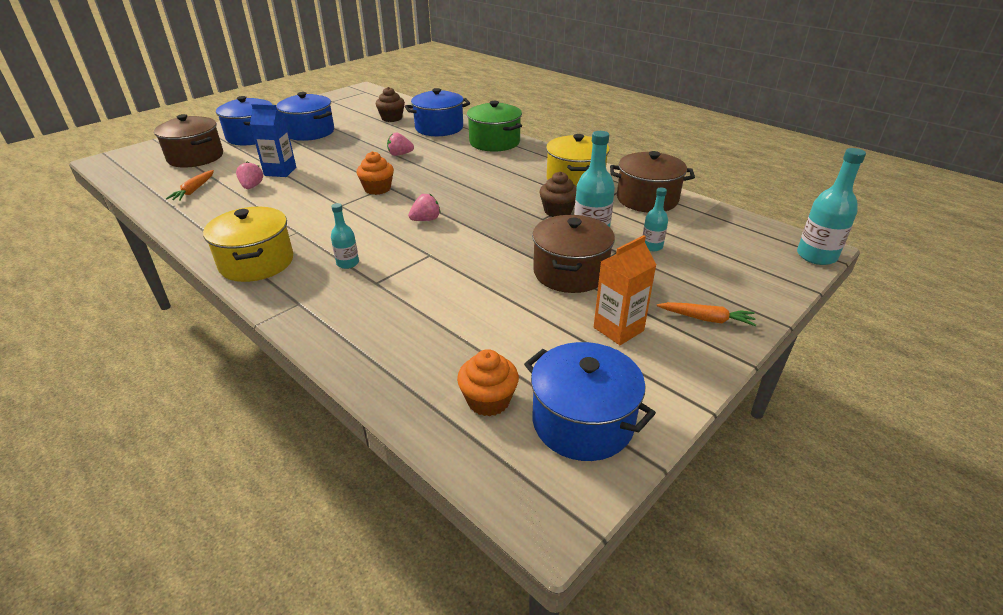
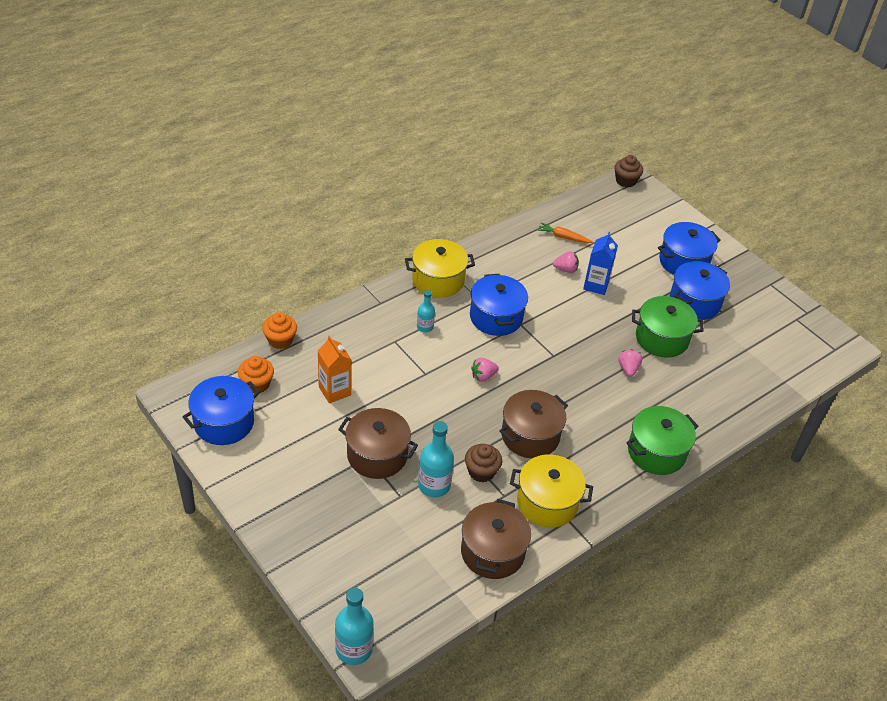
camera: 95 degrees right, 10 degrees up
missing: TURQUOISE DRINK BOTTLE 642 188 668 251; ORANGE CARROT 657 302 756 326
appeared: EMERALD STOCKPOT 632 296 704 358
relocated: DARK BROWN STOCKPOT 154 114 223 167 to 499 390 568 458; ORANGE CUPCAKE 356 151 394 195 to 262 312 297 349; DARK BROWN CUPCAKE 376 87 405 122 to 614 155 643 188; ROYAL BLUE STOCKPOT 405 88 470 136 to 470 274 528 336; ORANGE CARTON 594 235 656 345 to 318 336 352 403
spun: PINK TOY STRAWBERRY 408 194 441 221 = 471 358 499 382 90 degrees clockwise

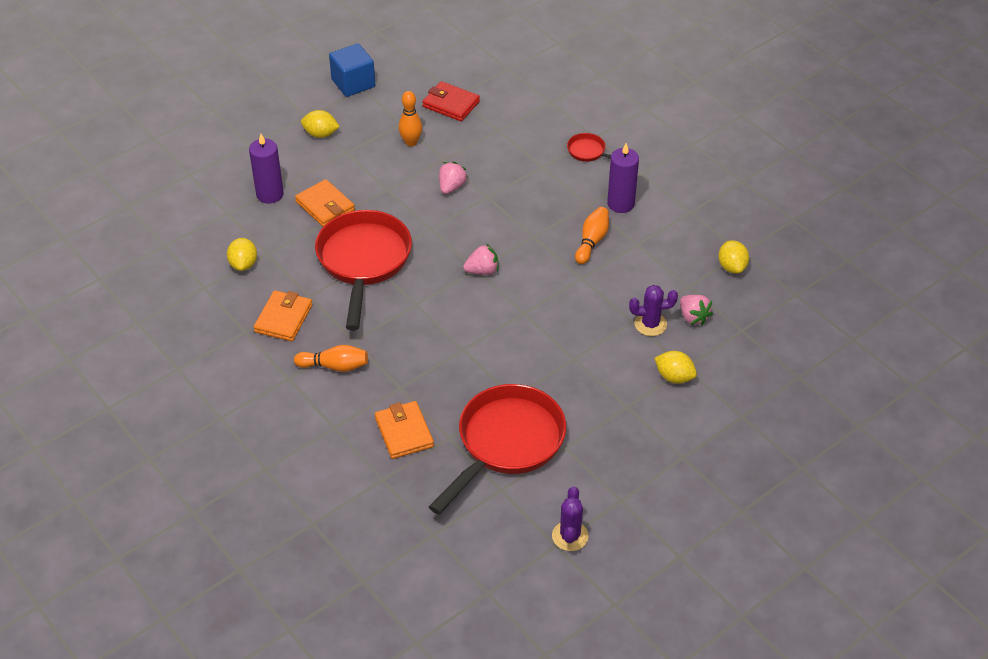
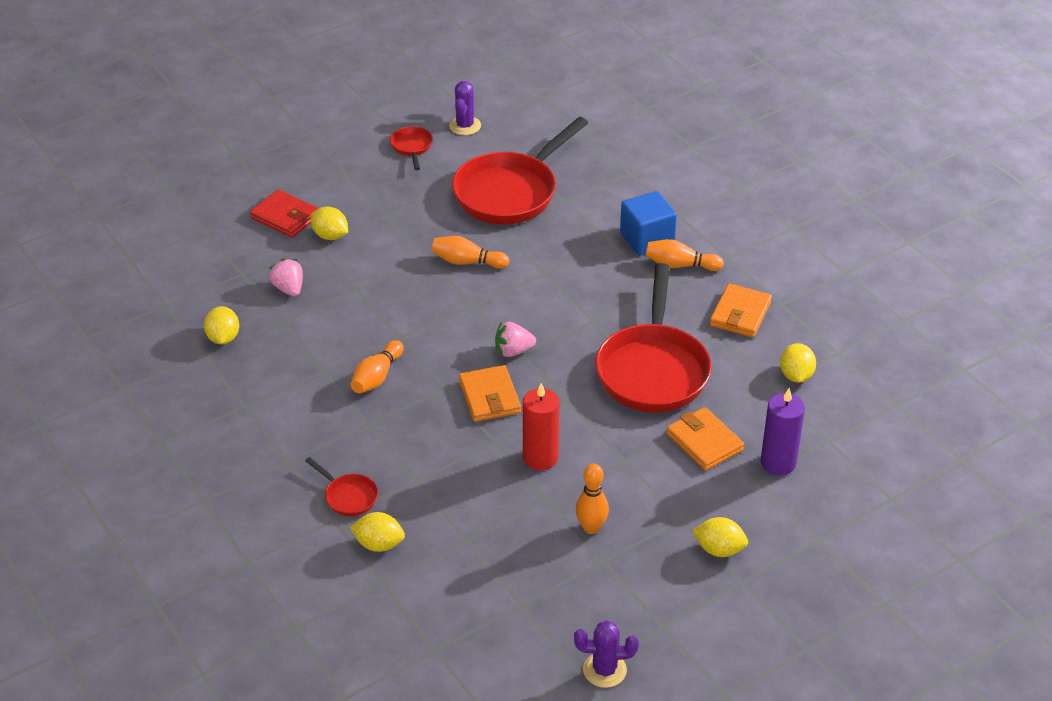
camera: 175 degrees left, 5 degrees down
missing: ROYAL PURPLE PILLAR CANDLE 607 143 639 213
appeared: BRIGHT YELLOW CITRUS FRUIT 350 512 405 552; SCARLET FRYING PAN 390 126 433 170; ORANGE BOWLING PIN 432 236 509 269
relocated: ROYAL BLUE BLOCK 329 43 375 97 to 620 191 677 256; ORANGE BILLFOLD 375 401 434 459 to 459 365 521 422; SCARLET BILLFOLD 422 81 480 121 to 250 189 319 238; ROYAL PURPLE CACTUS 629 285 678 336 to 574 620 639 688
exchanged: PINK TOY STRAWBERRY 439 162 468 194 to SCARLET PILLAR CANDLE 523 383 559 470

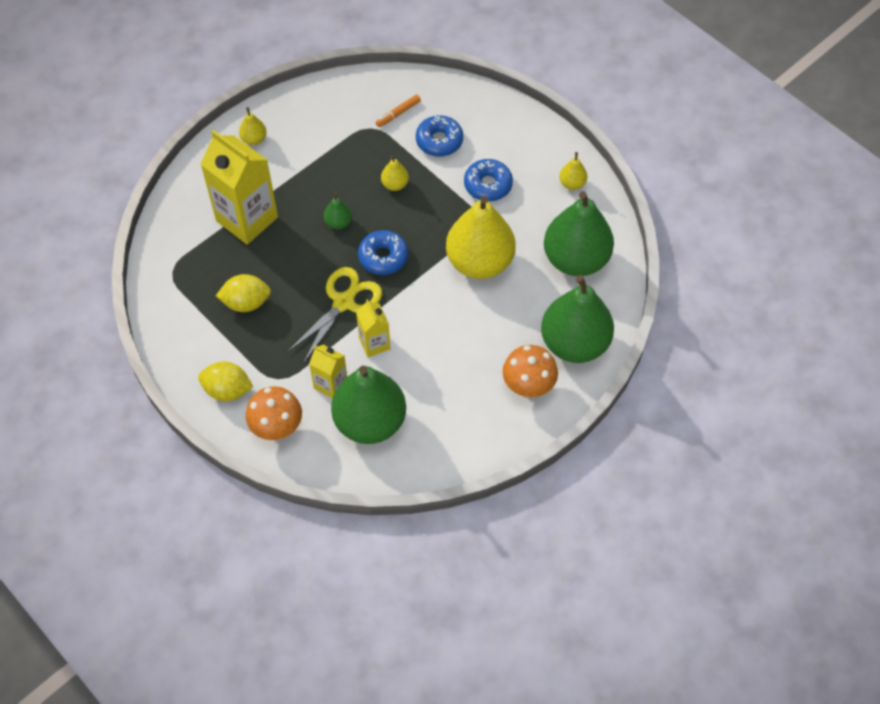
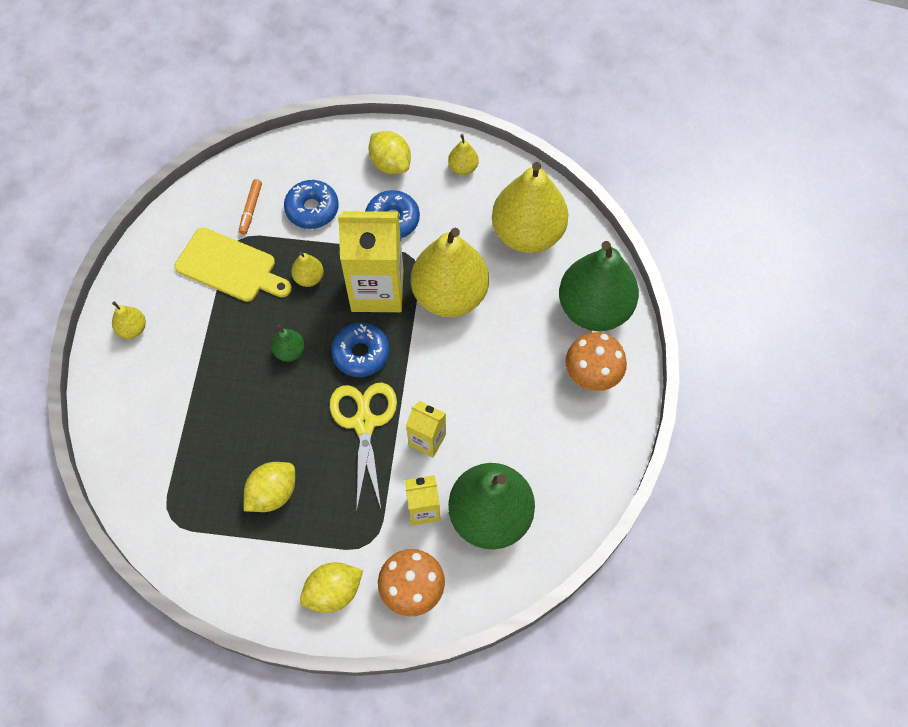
camera: 40 degrees left, 5 degrees up
appeared: BRIGHT YELLOW CHOPPING BOARD 174 228 292 302; BRIGHT YELLOW CITRUS FRUIT 369 131 411 174
relocated: BRIGHT YELLOW CARTON 200 130 278 245 to 338 211 403 312
colour: EMERALD TOY PEAR 544 191 614 276 to BRIGHT YELLOW TOY PEAR 492 162 568 253

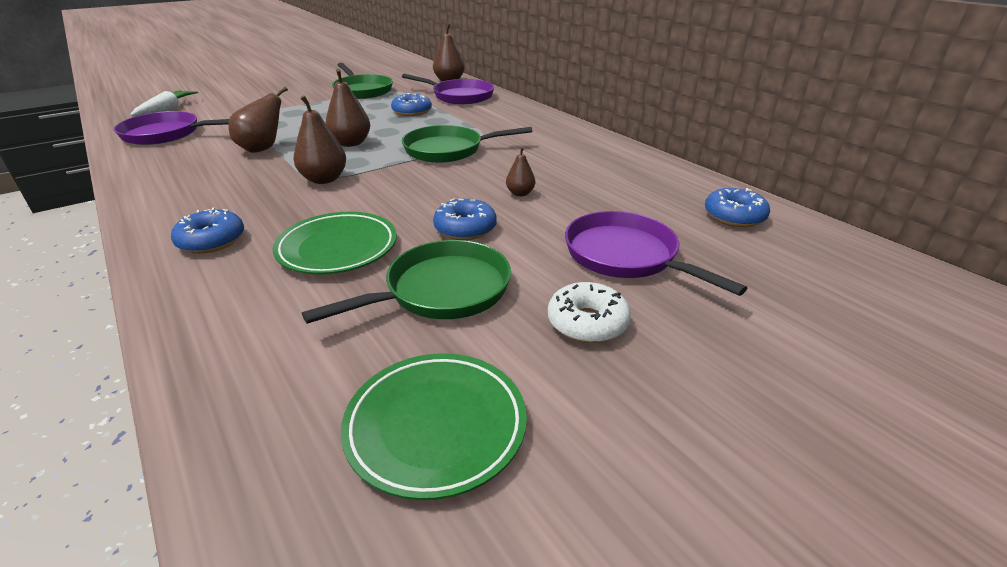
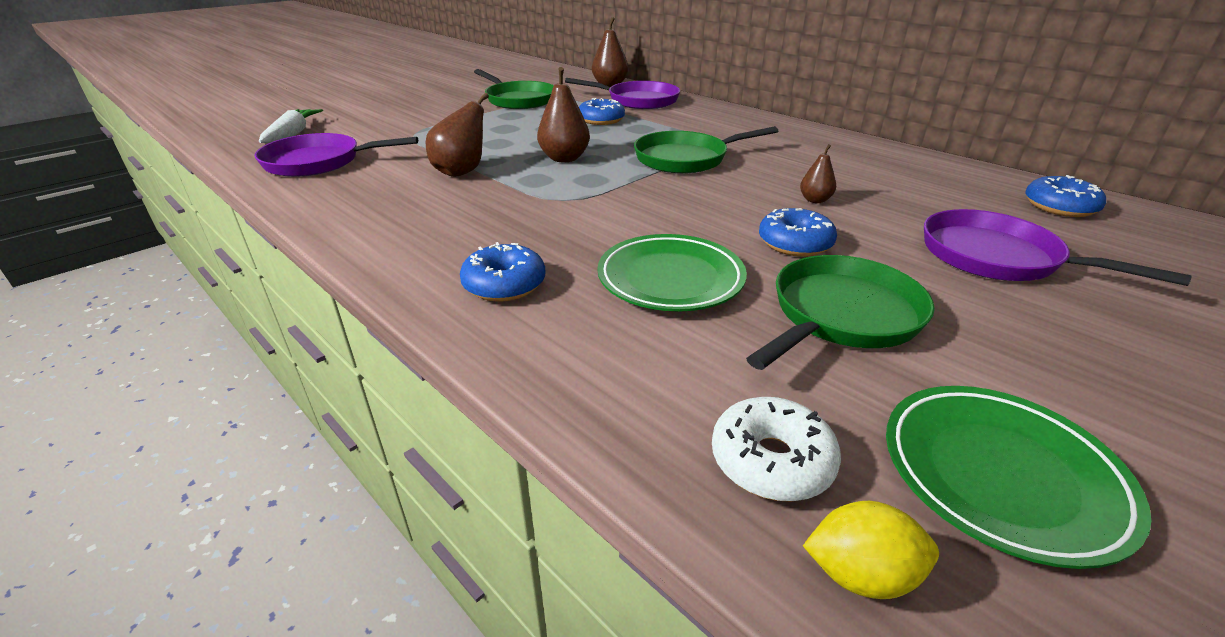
camera: 10 degrees left, 0 degrees up
missing: DARK BROWN TOY PEAR 294 95 346 184
appeared: BRIGHT YELLOW CITRUS FRUIT 803 501 939 599
relocated: SNOW-WHITE GLAZED DONUT 548 282 631 343 to 712 397 841 501

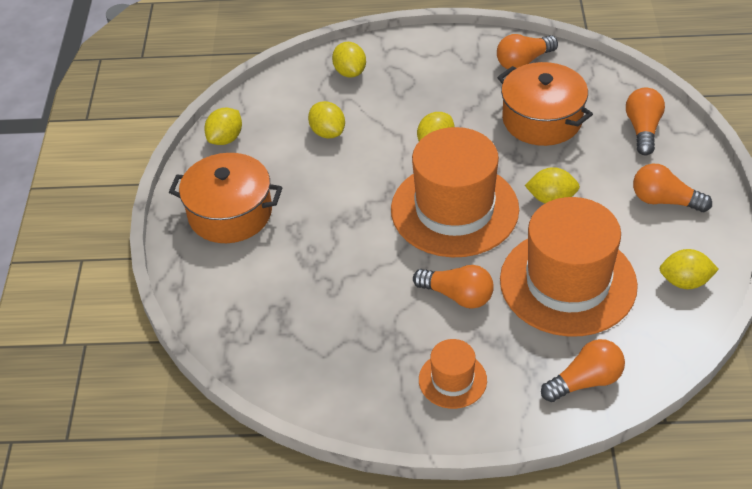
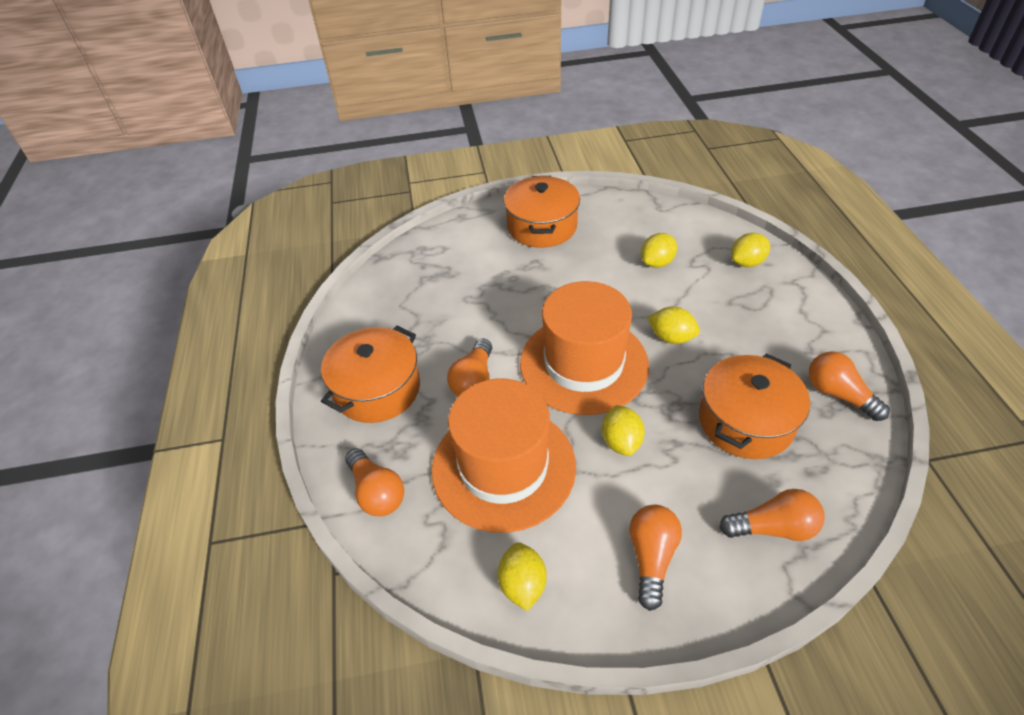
camera: 80 degrees right, 0 degrees up
missing: BRIGHT YELLOW CITRUS FRUIT 204 108 242 145
exchanged: ORANGE TALL HAT 419 339 487 409 to ORANGE STOCKPOT 321 326 420 423

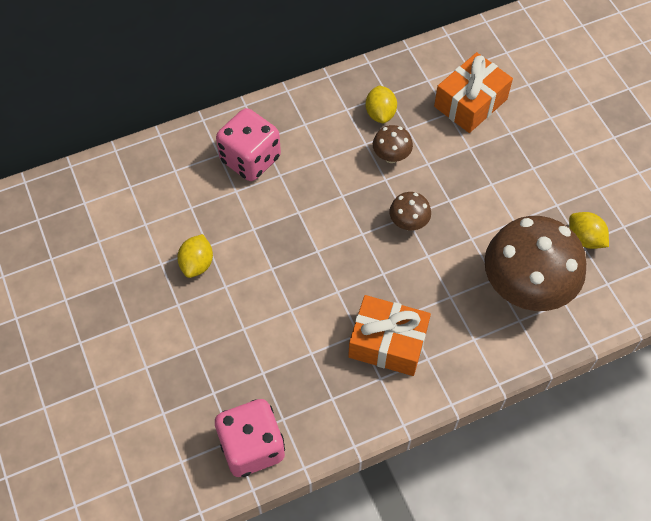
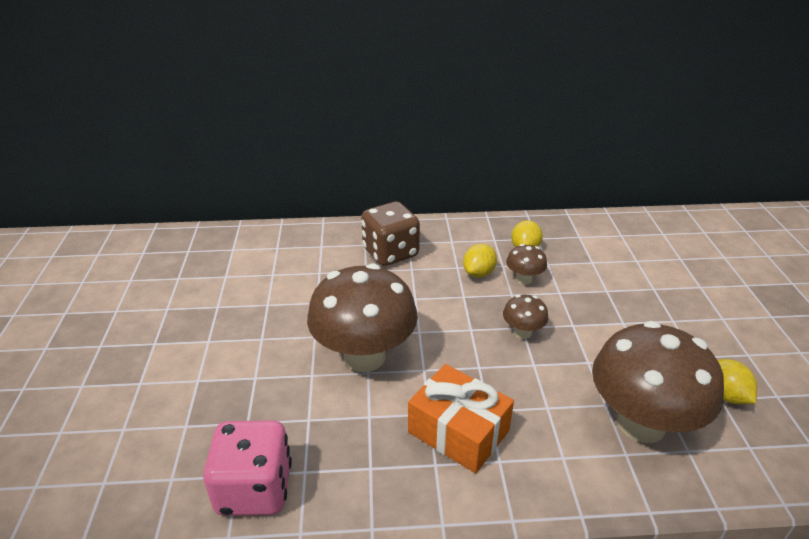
camera: 20 degrees right, 25 degrees down
missing: ORANGE PRESENT 434 52 513 133
appeared: DARK BROWN FUNGUS 307 263 418 372
relocated: BRIGHT YELLOW CITRUS FRUIT 177 234 213 278 to 463 244 497 278
colour: PINK GAME DIE 216 108 281 181 to DARK BROWN GAME DIE 361 202 420 266

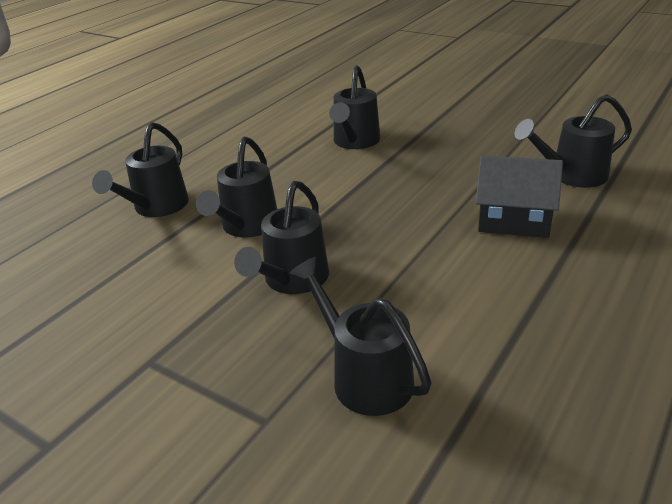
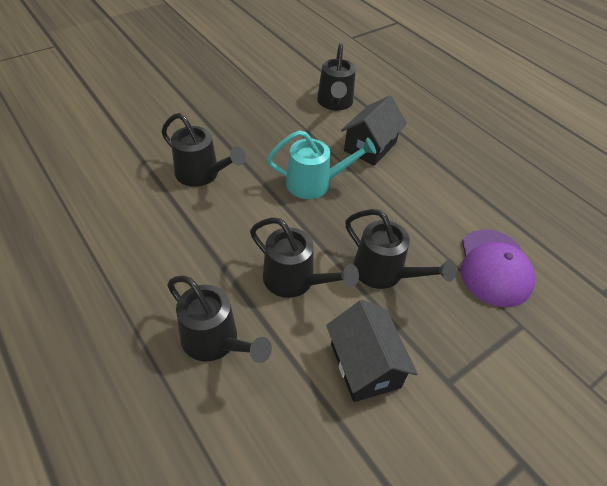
camera: 75 degrees left, 15 degrees up
appeared: TURQUOISE WATERING CAN 267 130 376 199; EBONY TOY HOUSE 326 300 418 402
exchanged: EBONY WATERING CAN 290 257 431 416 to ROYAL PURPLE PEAKED CAP 461 230 535 307

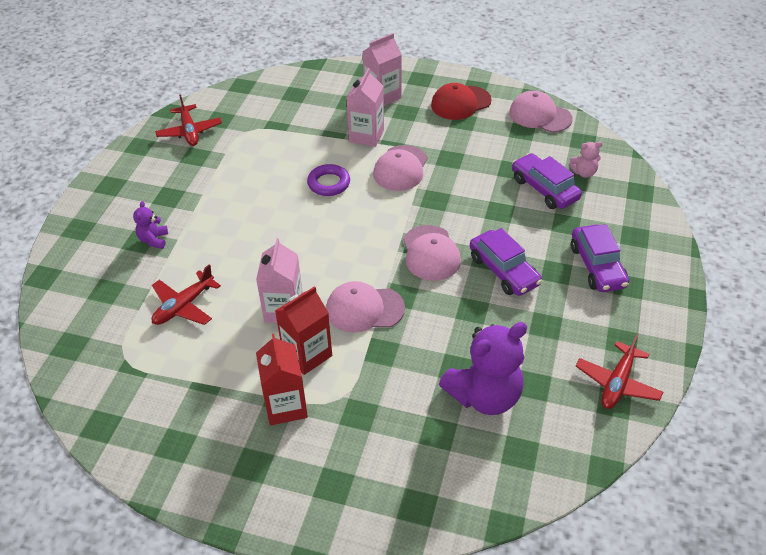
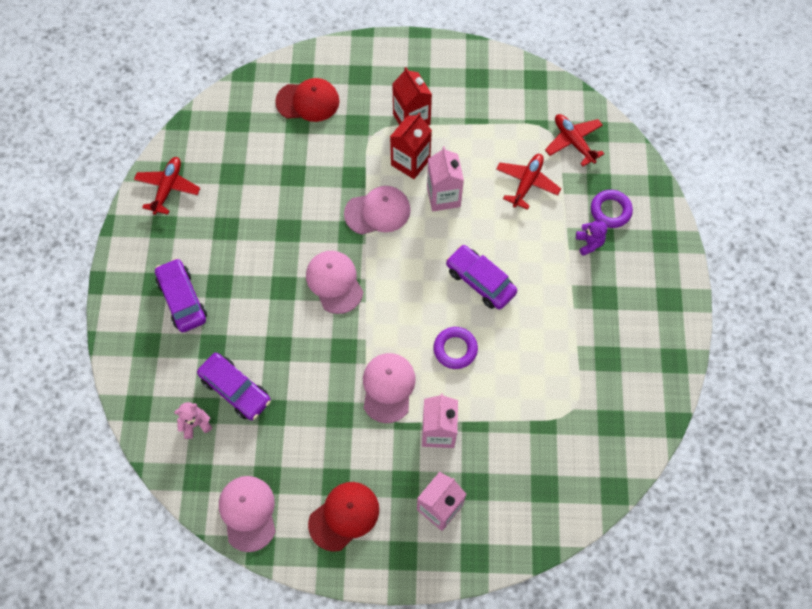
camera: 165 degrees right, 20 degrees up
missing: ROYAL PURPLE STUFFED BEAR 439 322 527 415
appeared: SCARLET PEAKED CAP 275 78 340 122; ROYAL PURPLE HOOP 591 190 633 228
relocated: SCARLET TOY PLANE 155 94 222 146 to 545 114 604 167; ROYAL PURPLE CAR 470 228 542 296 to 446 245 517 310
spun: PINK PEAKED CAP 509 90 572 132 = 219 476 276 552 120 degrees counterclockwise

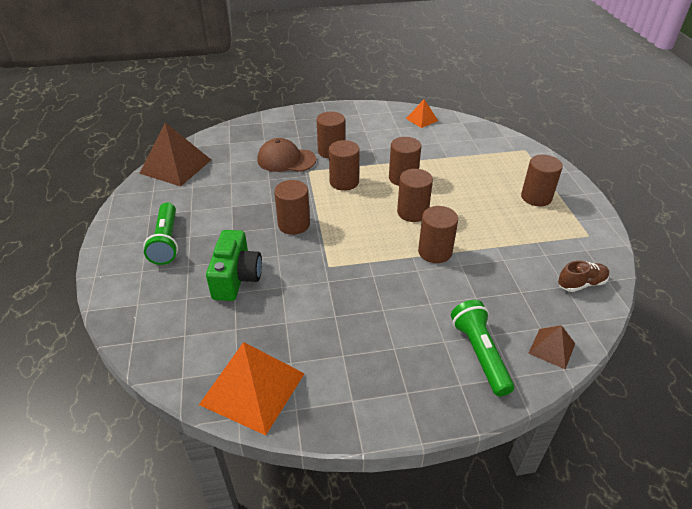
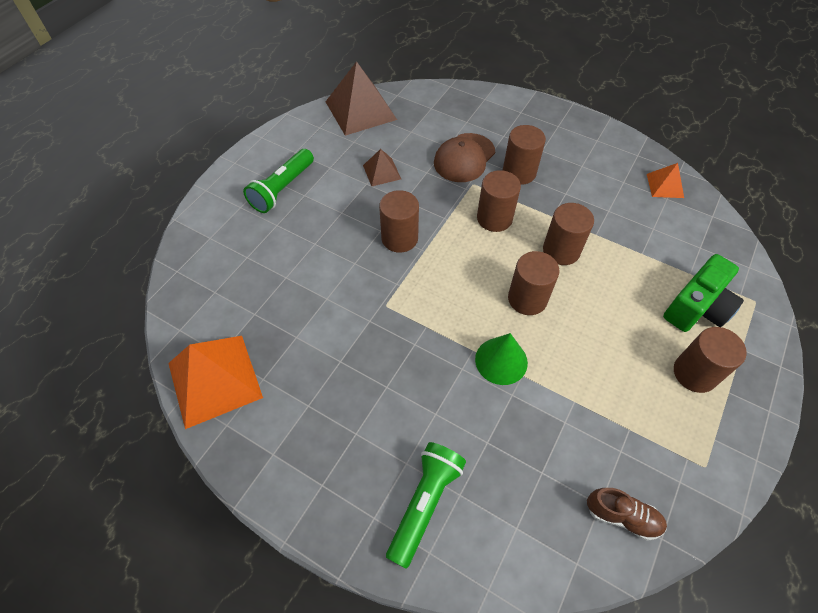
camera: 40 degrees right, 15 degrees up
relocated: EMERALD COMPACT CAMERA 206 230 262 301 to 663 254 744 332; DARK BROWN SOLID PYRAMID 528 325 575 370 to 363 149 401 186
exchanged: DARK BROWN CYLINDER 418 206 458 263 to EMERALD CONE 475 333 528 385
spun: DARK BROWN PEAKED CAP 257 138 316 172 = 434 133 495 182 105 degrees counterclockwise

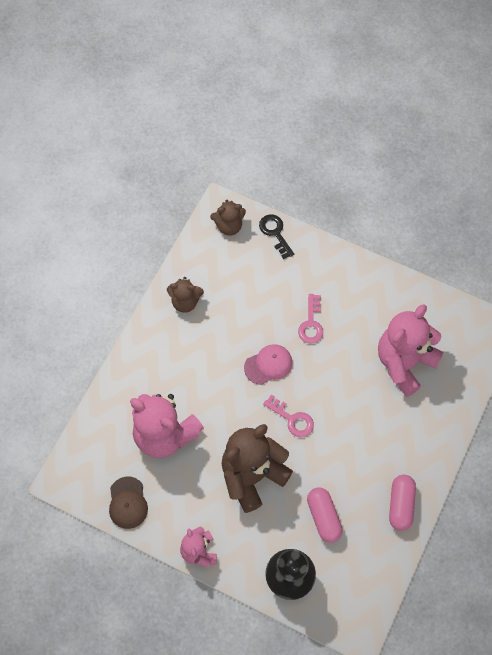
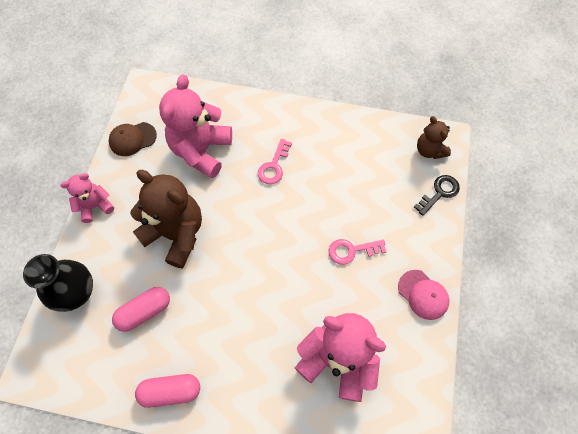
camera: 75 degrees right, 0 degrees up
missing: DARK BROWN STUFFED BEAR 167 277 204 313
relocated: PINK PEAKED CAP 244 344 292 385 to 398 270 450 320; PINK LATCHKEY 263 395 314 437 to 258 139 292 184

